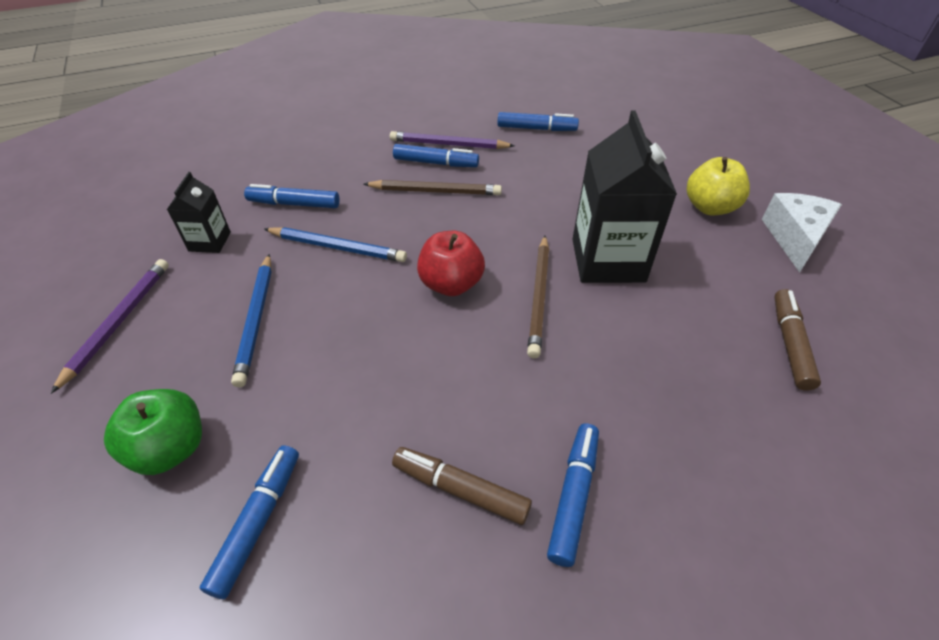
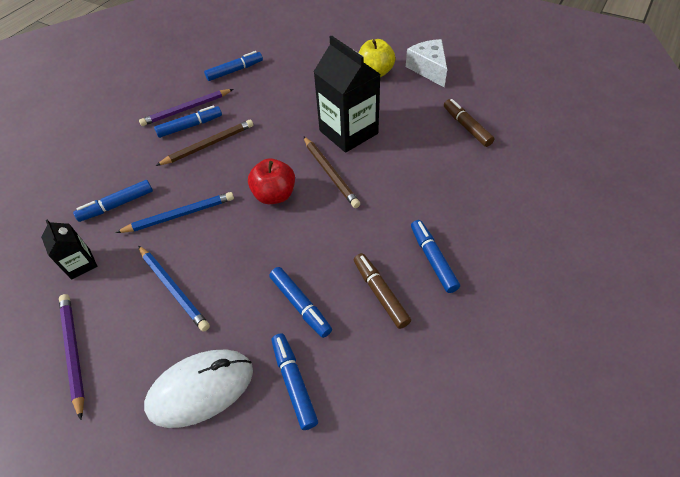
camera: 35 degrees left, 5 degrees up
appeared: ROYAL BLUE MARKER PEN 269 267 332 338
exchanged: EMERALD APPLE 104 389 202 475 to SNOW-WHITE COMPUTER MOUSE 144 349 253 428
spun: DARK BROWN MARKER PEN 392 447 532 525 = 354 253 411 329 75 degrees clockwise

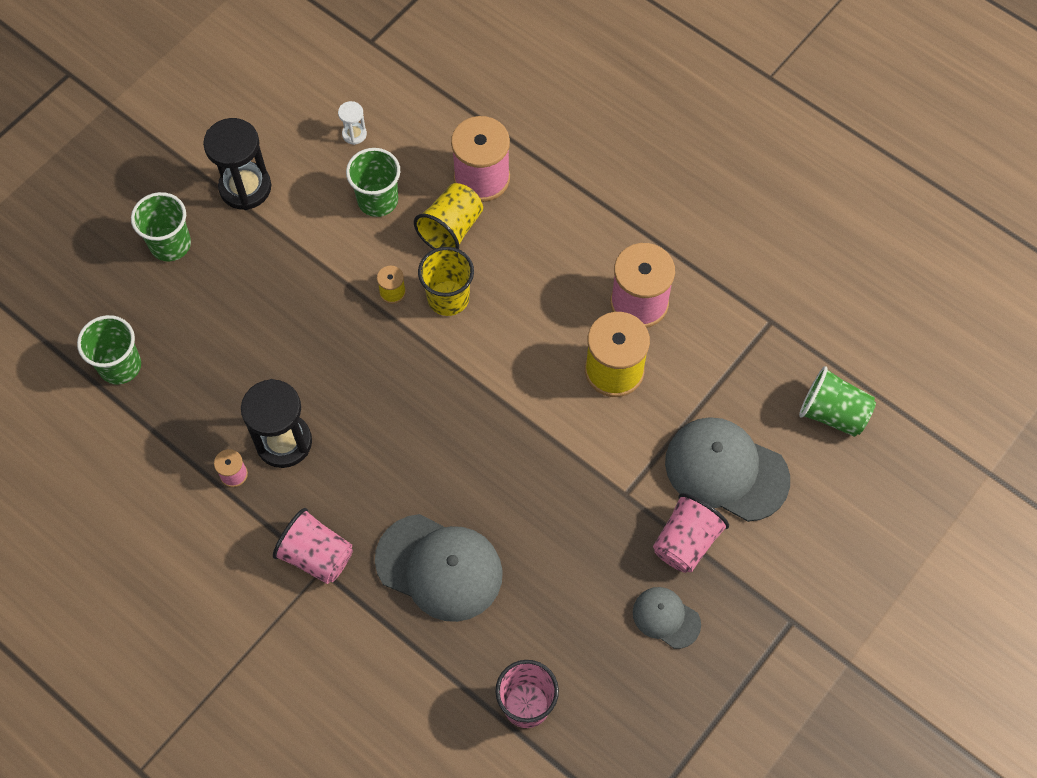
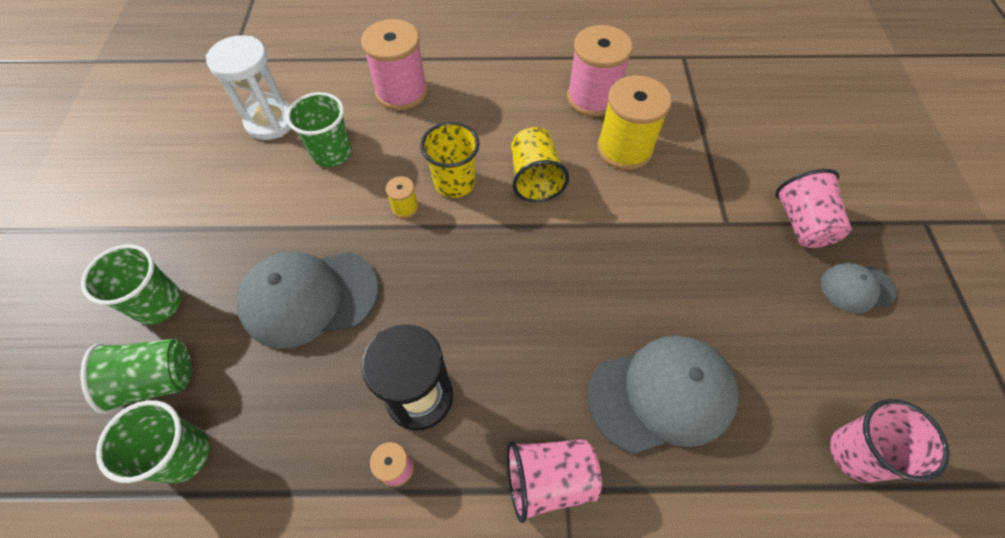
camera: 40 degrees left, 5 degrees down
missing: EBONY HOURGLASS 203 118 271 210
relocated: BRIGHT YELLOW BEAKER 414 183 483 249 to 511 127 569 202; GRAY PEAKED CAP 665 417 790 522 to 237 251 379 349; EMERALD BEAKER 799 366 876 437 to 81 338 192 414
size: SNOW-WHITE HOURGLASS 338 101 367 145 = 206 35 292 140 x2.09

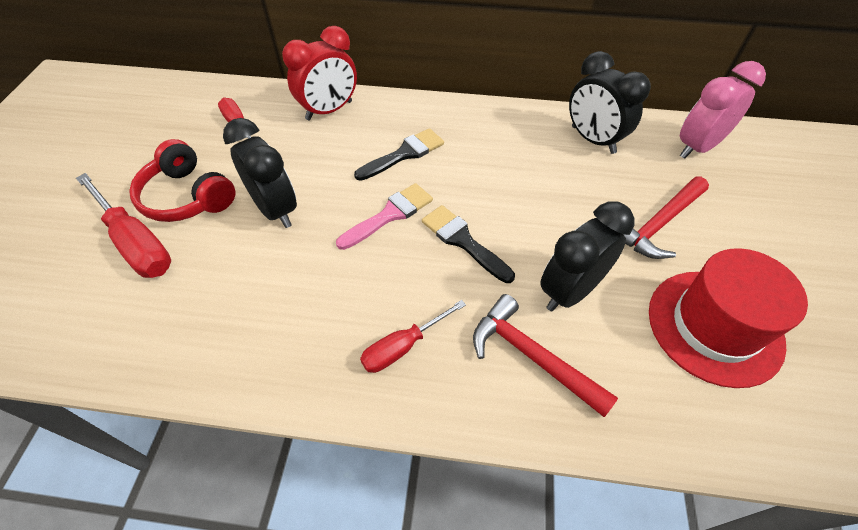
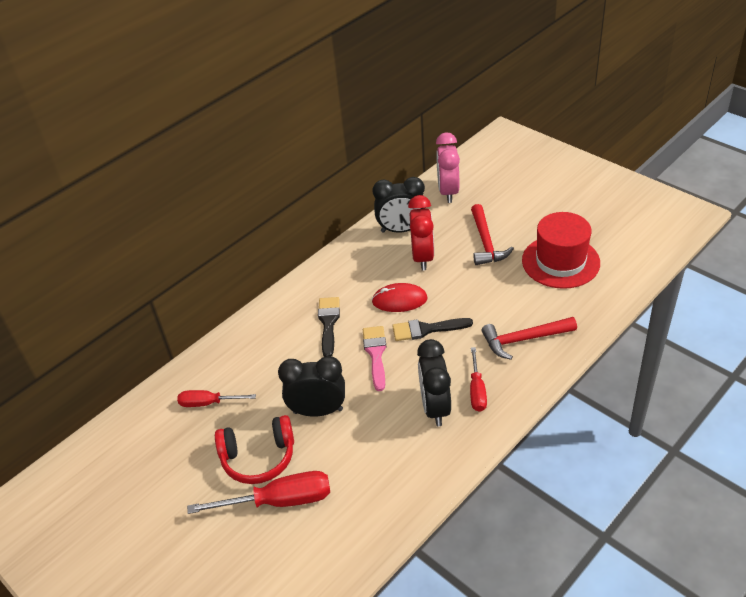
camera: 50 degrees left, 10 degrees down
appeared: SCARLET COMPUTER MOUSE 372 283 428 312
relocated: SCARLET ALARM CLOCK 282 26 357 121 to 408 195 434 270; EBONY ALARM CLOCK 540 202 634 312 to 417 339 451 426

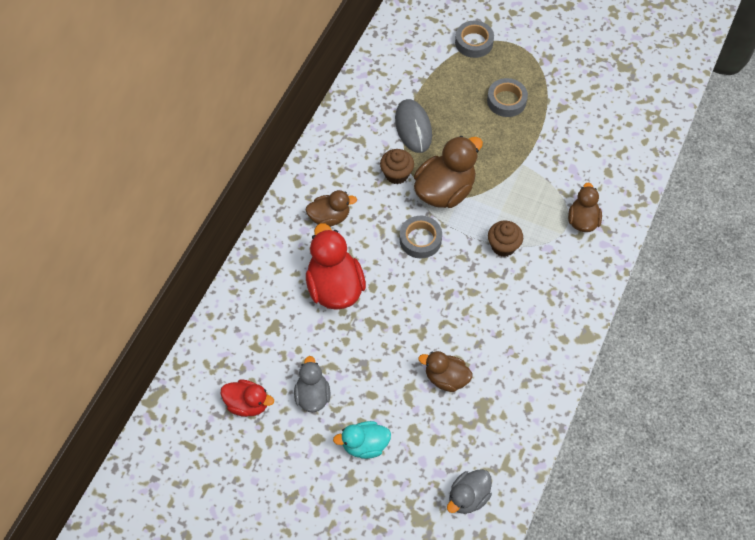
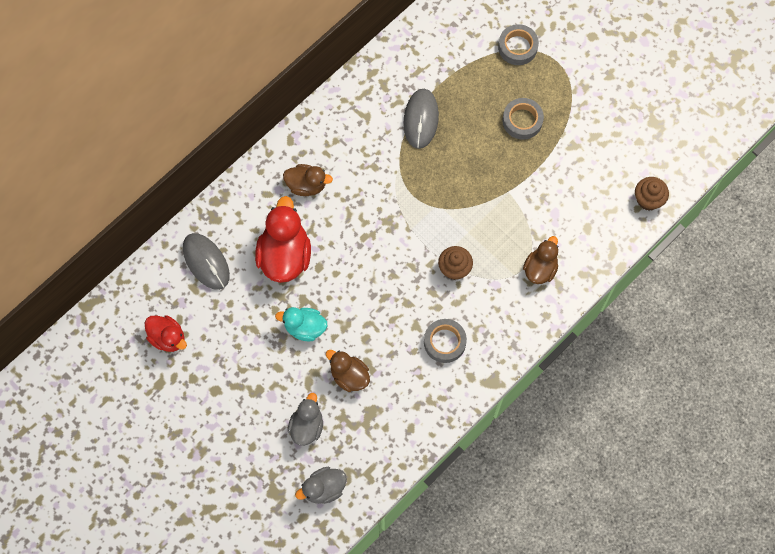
camera: 20 degrees right, 10 degrees up
missing: DARK BROWN RUBBER DUCK 414 136 483 208
appeared: GRAY COMPUTER MOUSE 183 233 230 290
relocated: GRAY RUBBER DUCK 294 356 330 412 to 288 393 323 446; TURQUOISE RUBBER DUCK 333 421 391 459 to 275 307 327 341; DARK BROWN CUPCAKE 380 149 414 184 to 635 177 669 211; GRAY STICKY TAPE 400 216 442 258 to 424 319 467 363

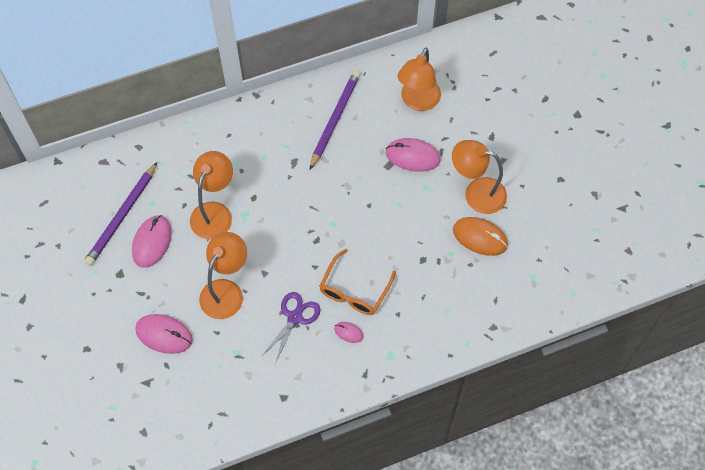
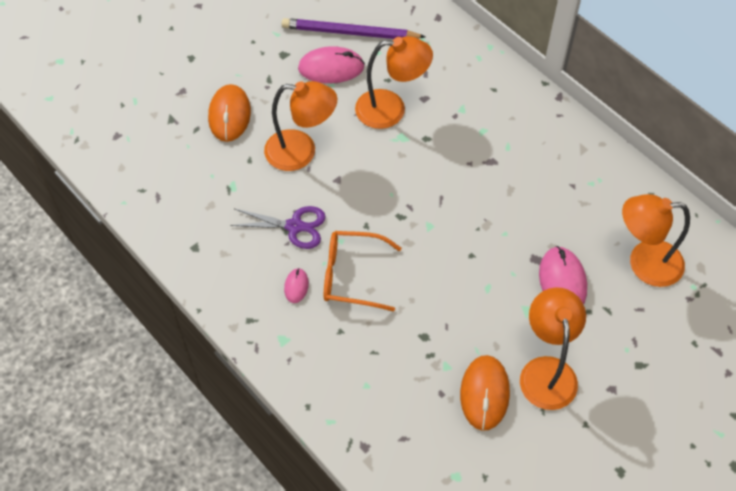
camera: 70 degrees right, 5 degrees down
missing: ROYAL PURPLE WOODEN PENCIL 310 70 360 169
colour: PINK COMPUTER MOUSE 135 314 193 354 to ORANGE COMPUTER MOUSE 208 84 251 142

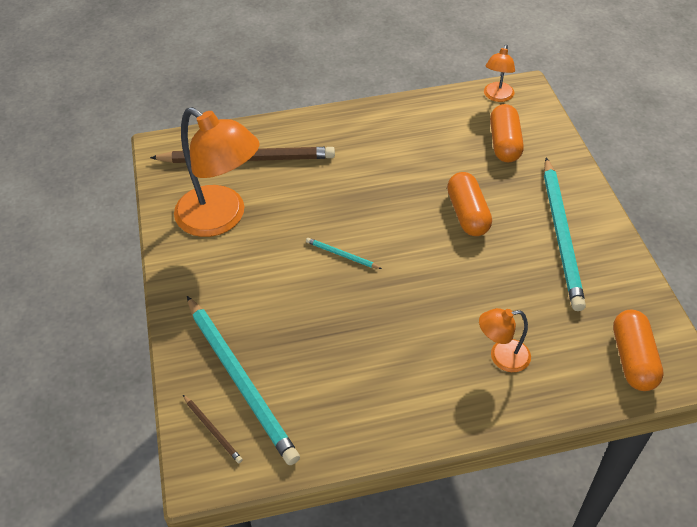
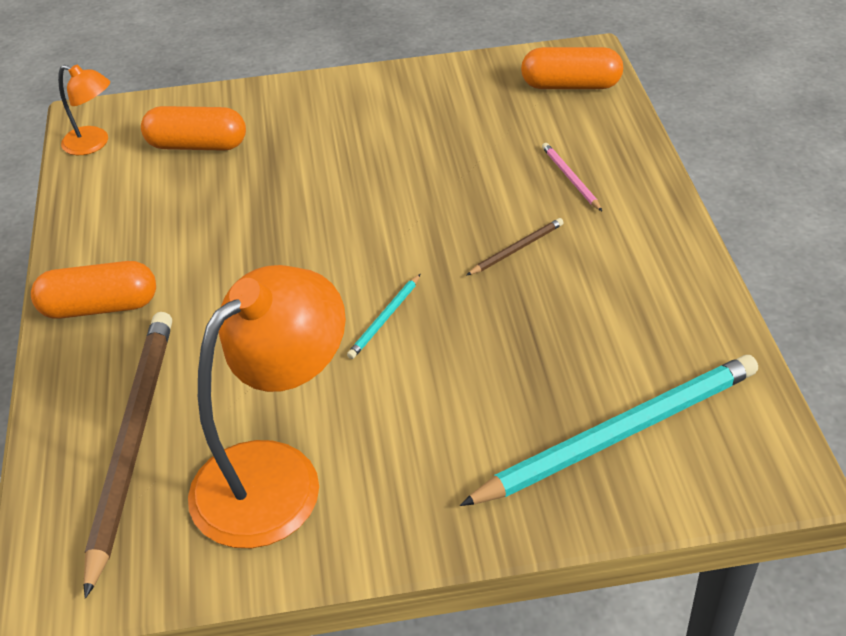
camera: 85 degrees left, 5 degrees down
missing: TURQUOISE WOODEN PENCIL 544 157 586 311
relocated: DARK BROWN WOODEN PENCIL 183 395 243 463 to 466 218 564 276; ORANGE PILL 447 172 492 236 to 31 261 156 319
exchanged: ORANGE DESK LAMP 479 308 531 372 to PINK WOODEN PENCIL 542 143 602 211

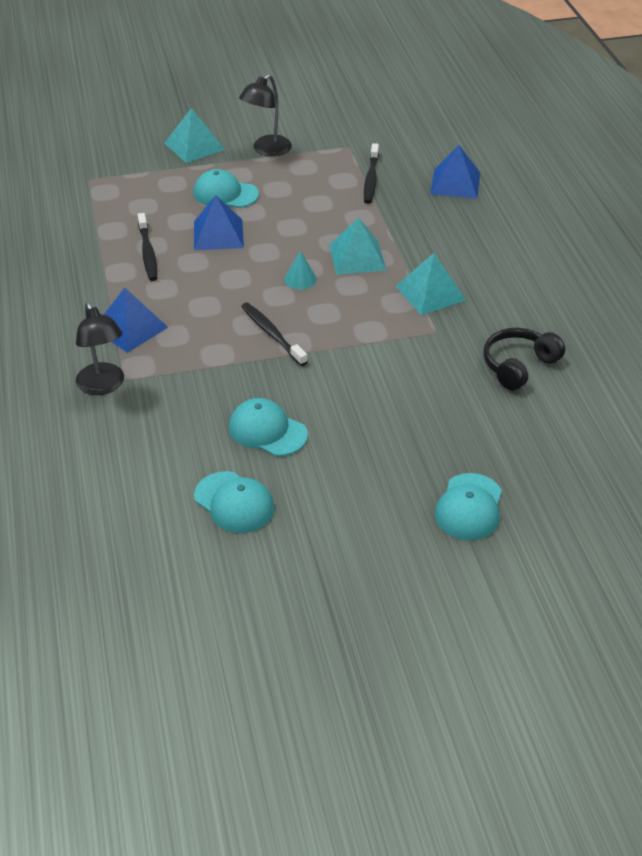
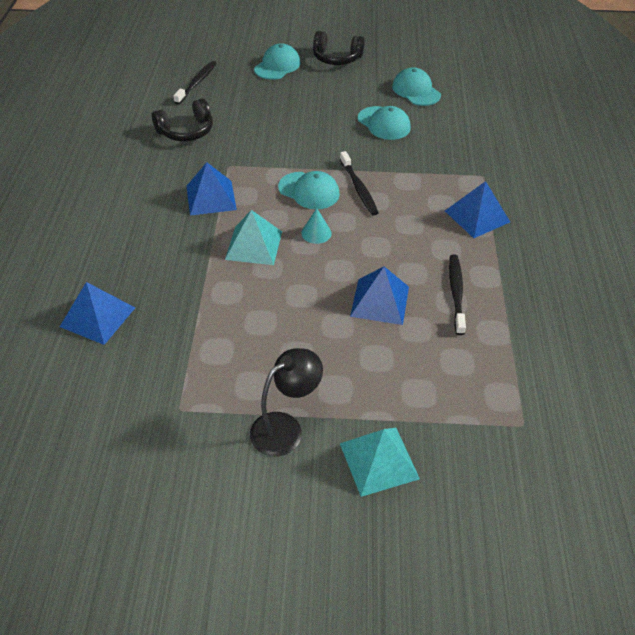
camera: 165 degrees left, 5 degrees up
missing: EBONY DESK LAMP 76 302 124 395
appeared: EBONY OVER-EAR HEADPHONES 313 31 365 65
relocated: TURQUOISE PEAKED CAP 193 169 259 208 to 278 171 340 209; EBONY DENTAL BRUSH 364 143 379 204 to 173 61 217 104
colour: TURQUOISE SOLID PYRAMID 396 253 466 315 to ROYAL BLUE SOLID PYRAMID 187 162 237 216

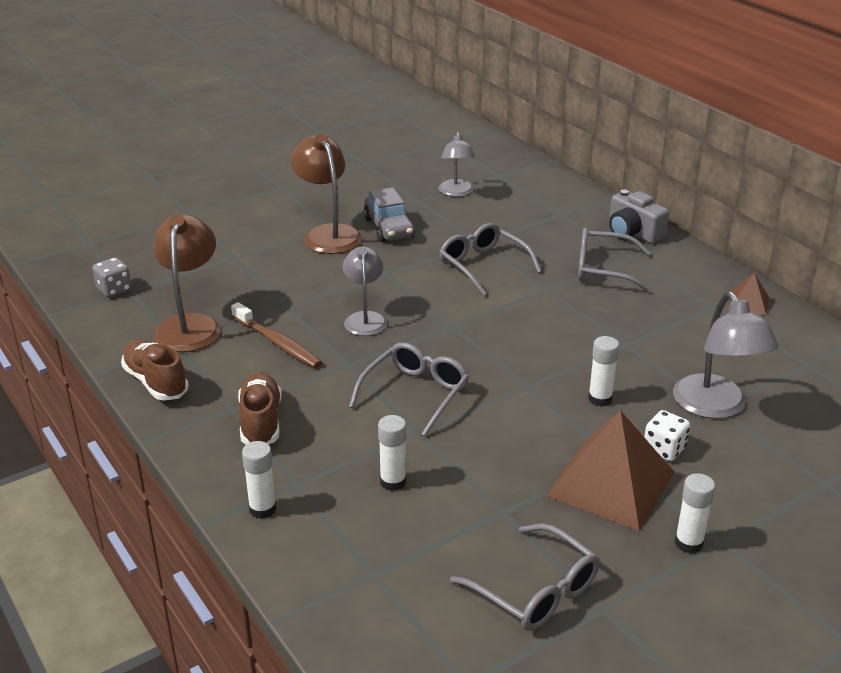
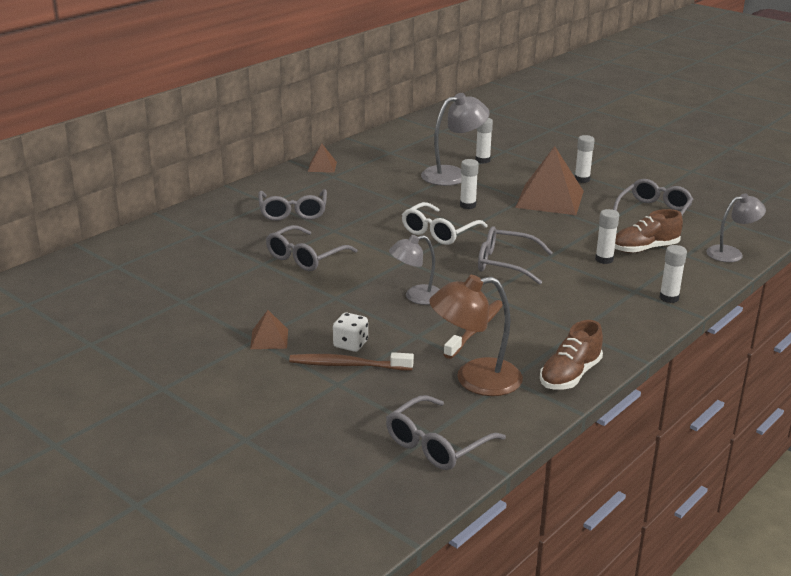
camera: 105 degrees left, 5 degrees down
missing: GRAY CAR 363 187 415 242; GRAY COMPACT CAMERA 609 189 669 244
appeared: DARK BROWN DENTAL BRUSH 289 352 414 370; SNOW-WHITE SPECTACLES 402 202 488 245; SNOW-WHITE GLUE 475 118 493 164
relocated: DARK BROWN SNEAKER 238 372 282 445 to 615 209 683 253; GRAY DESK LAMP 438 132 475 197 to 706 193 766 262; SNOW-WHITE GAME DIE 644 410 690 461 to 333 312 368 352
exchanged: GRAY GAME DIE 92 257 132 297 to GRAY SPECTACLES 386 395 506 470; DARK BROWN DESK LAMP 291 134 362 254 to DARK BROWN SOLID PYRAMID 250 310 288 349

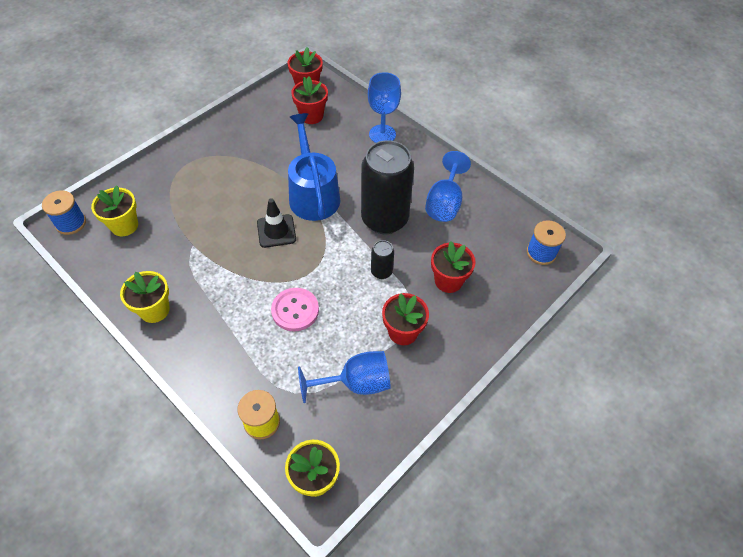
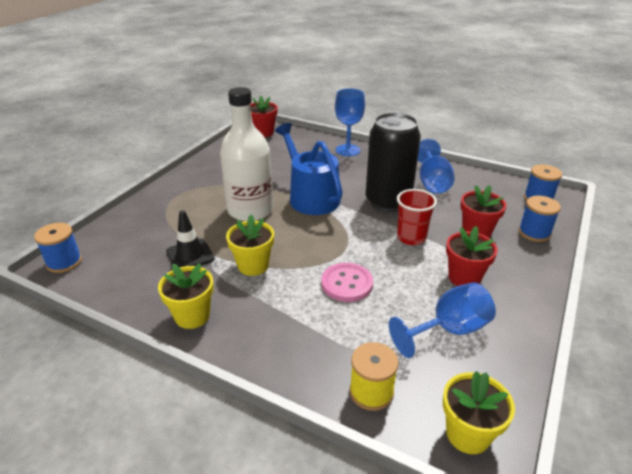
camera: 15 degrees left, 20 degrees down
missing: SCARLET PLANT POT 291 76 328 124
appeared: SNOW-WHITE DRINK BOTTLE 220 87 273 221; ROYAL BLUE BOBBIN 518 196 561 242
relocated: BRIGHT YELLOW PLANT POT 91 186 138 236 to 226 215 274 276; EBONY ROAD CONE 257 198 296 248 to 166 210 215 267
exchanged: EBONY TIN 371 240 394 279 to SCARLET BEAKER 397 189 437 245

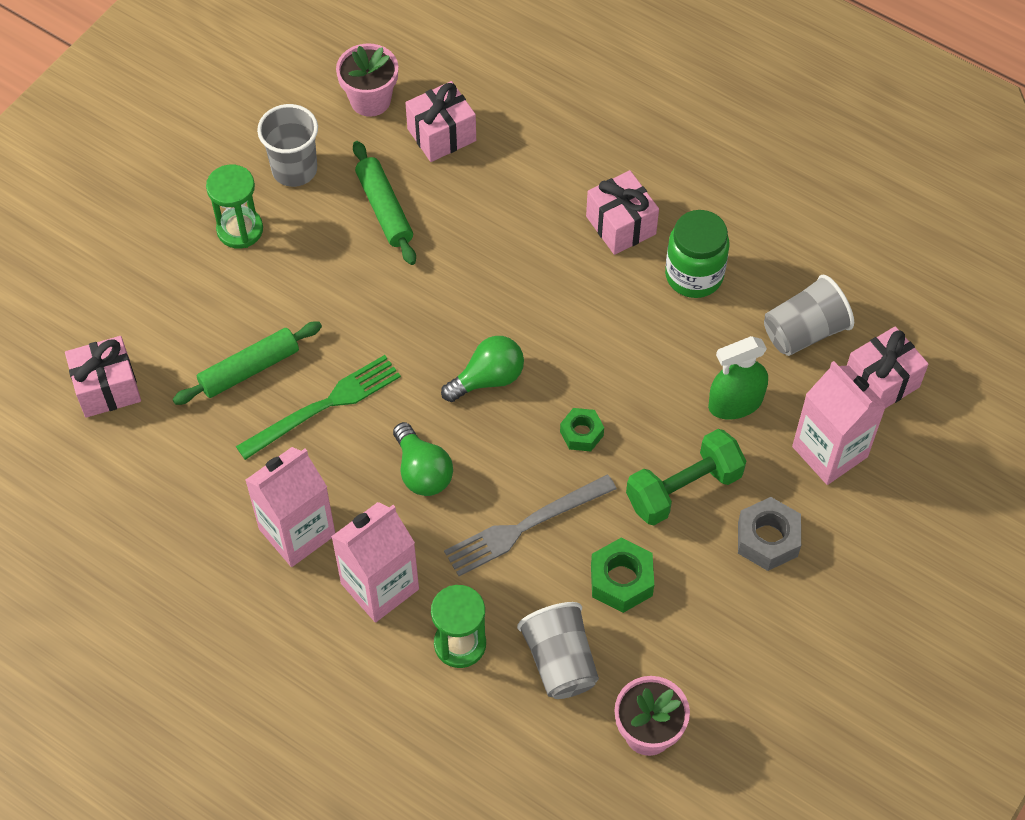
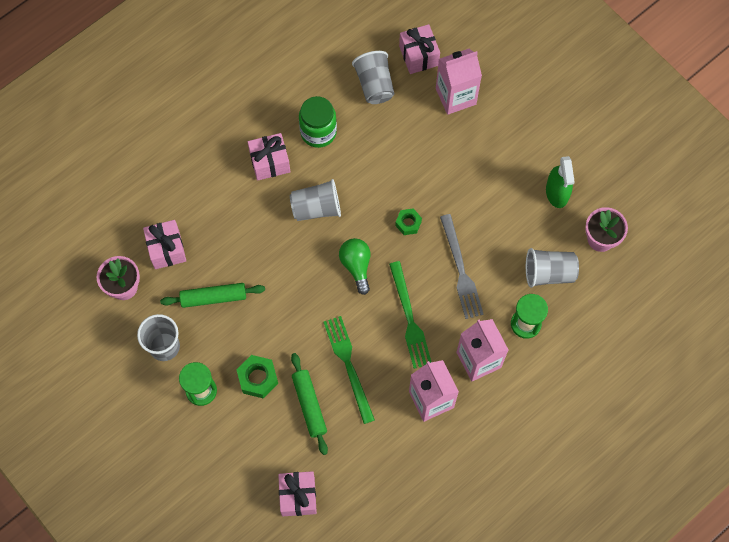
camera: 75 degrees left, 10 degrees up
missing: EMERALD DUMBBELL 626 429 746 525; GRAY NUT 738 497 801 571
appeared: GRAY BEAKER 290 179 341 221
relocated: EMERALD NUT 591 537 654 613 to 236 355 278 399; EMERALD SPRAY CLEANER 708 336 768 420 to 546 156 575 208
exchanged: EMERALD LIGHTBULB 393 422 453 496 to EMERALD DINNER FORK 389 261 431 369

